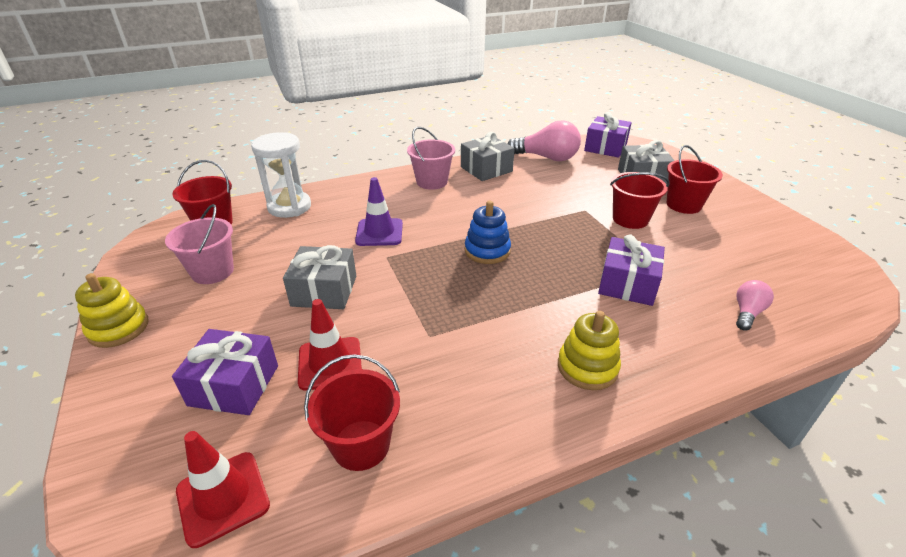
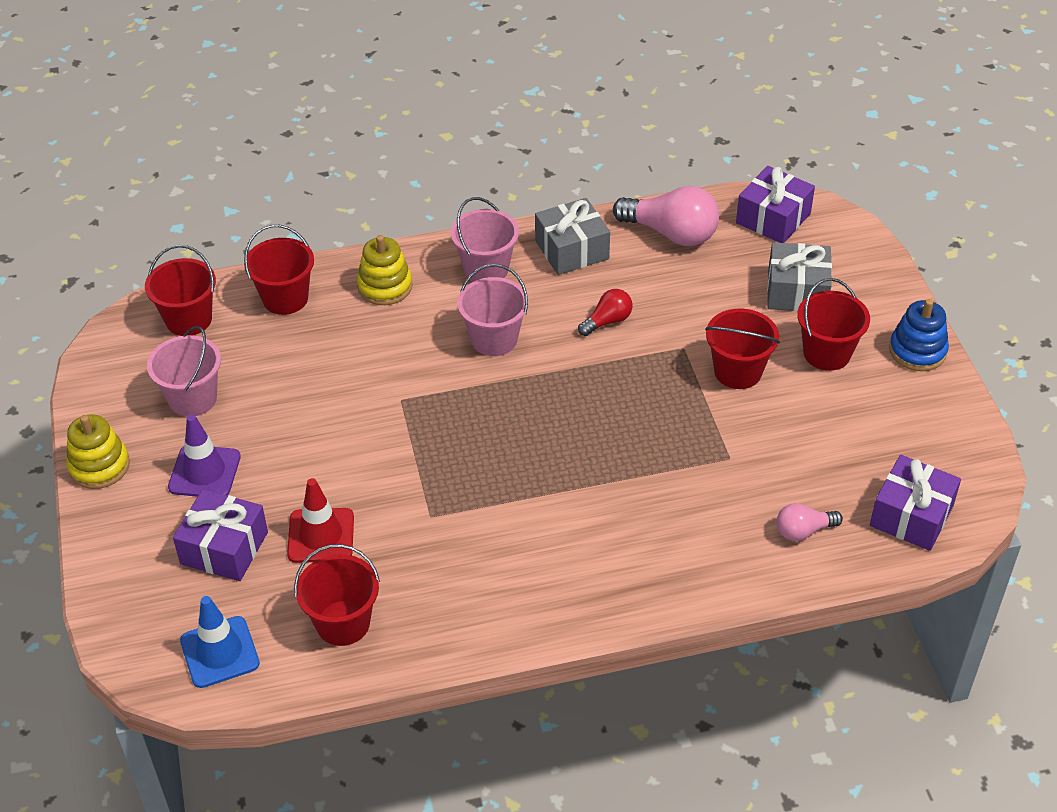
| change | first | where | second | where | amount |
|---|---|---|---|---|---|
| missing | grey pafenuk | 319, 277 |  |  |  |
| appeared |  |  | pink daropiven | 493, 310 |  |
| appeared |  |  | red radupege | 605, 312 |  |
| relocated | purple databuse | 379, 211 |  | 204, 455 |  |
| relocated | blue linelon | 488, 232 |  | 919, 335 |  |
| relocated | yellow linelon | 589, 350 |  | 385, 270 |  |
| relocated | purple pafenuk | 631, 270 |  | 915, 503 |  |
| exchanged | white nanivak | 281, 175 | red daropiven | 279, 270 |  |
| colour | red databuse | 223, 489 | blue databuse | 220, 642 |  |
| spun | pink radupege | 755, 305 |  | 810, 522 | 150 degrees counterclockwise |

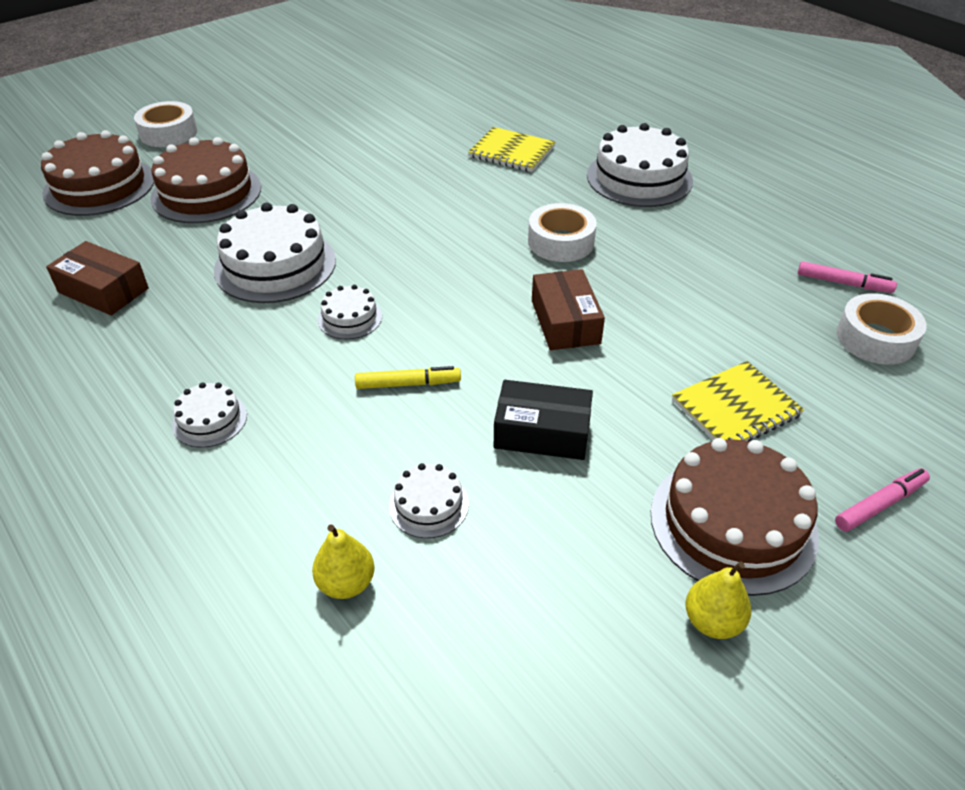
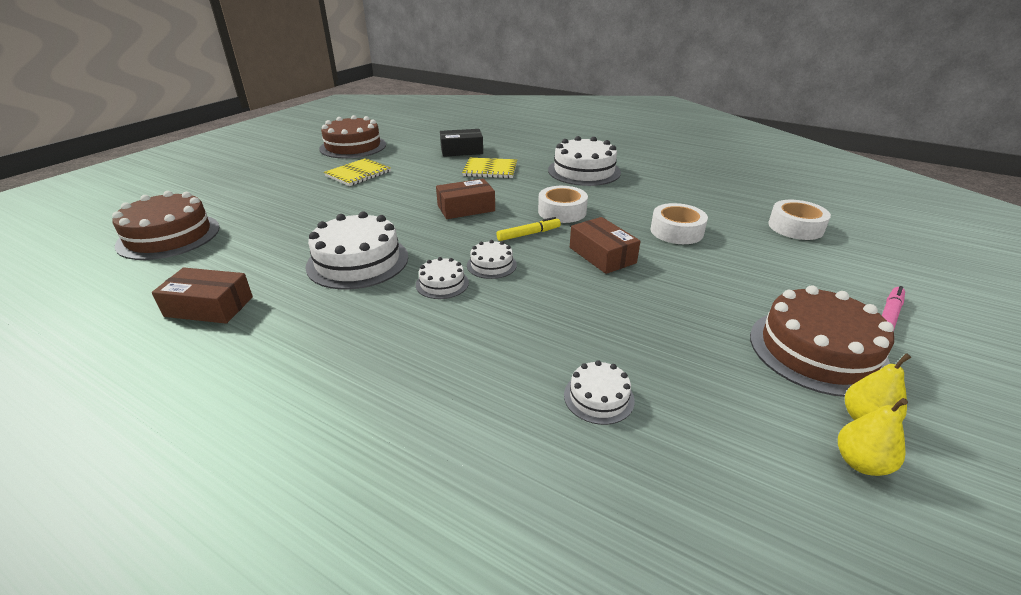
| change | first | where | second | where | amount |
|---|---|---|---|---|---|
| missing | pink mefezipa | 847, 277 |  |  |  |
| appeared |  |  | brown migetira | 465, 199 |  |
| relocated | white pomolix | 166, 124 |  | 679, 223 |  |
| relocated | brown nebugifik | 205, 180 |  | 352, 136 |  |
| relocated | white nebugifik | 209, 415 |  | 492, 259 |  |
| relocated | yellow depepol | 343, 562 |  | 873, 437 |  |
| relocated | yellow mefezipa | 408, 377 |  | 529, 229 |  |
| relocated | black migetira | 543, 420 |  | 461, 143 |  |
| relocated | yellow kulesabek | 738, 401 |  | 357, 172 |  |

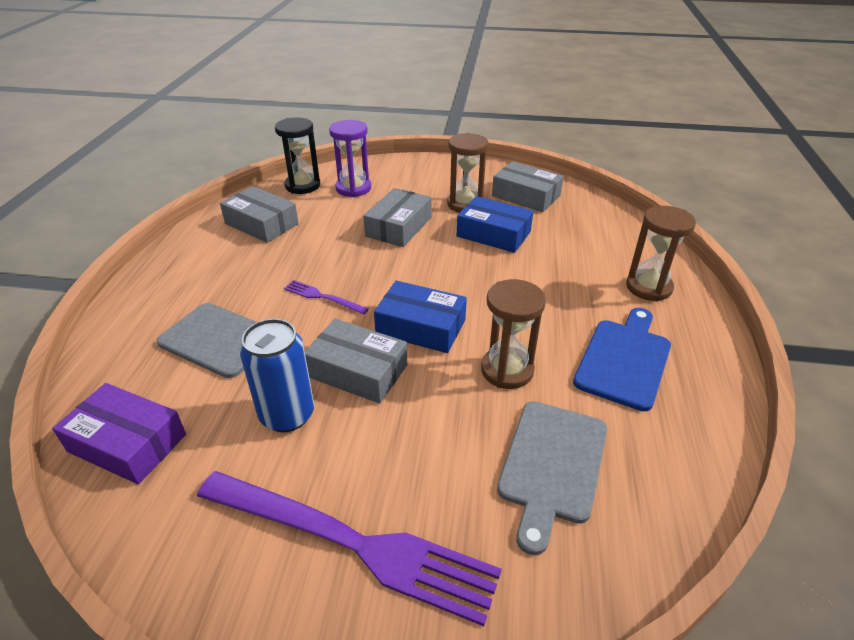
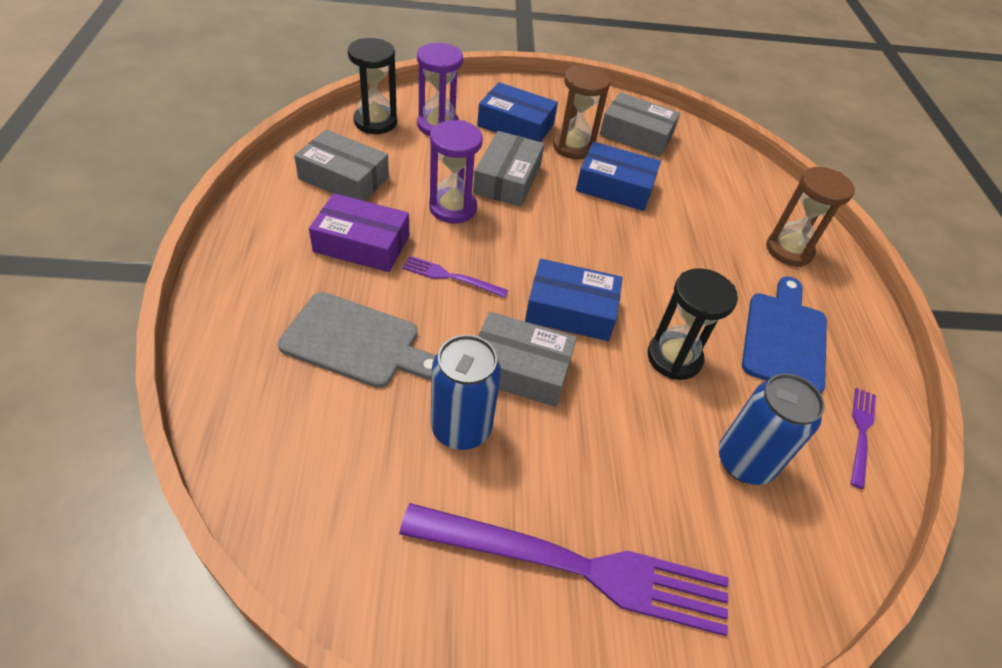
| change | first | where | second | where | amount |
|---|---|---|---|---|---|
| appeared |  |  | purple nanivak | 456, 171 |  |
| appeared |  |  | blue migetira | 517, 112 |  |
| appeared |  |  | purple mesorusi | 863, 438 |  |
| relocated | purple migetira | 119, 433 |  | 359, 232 |  |
| exchanged | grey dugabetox | 552, 478 | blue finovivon | 772, 429 |  |
| colour | brown nanivak | 513, 334 | black nanivak | 693, 324 |  |

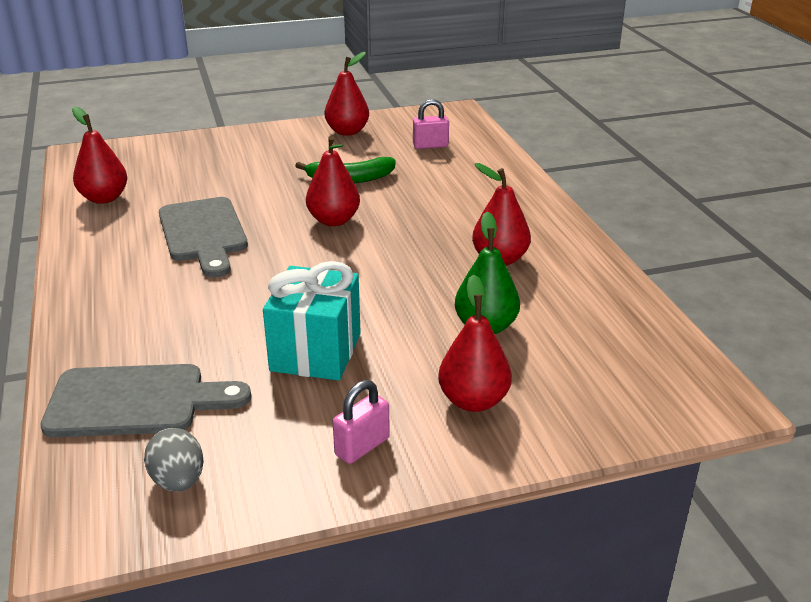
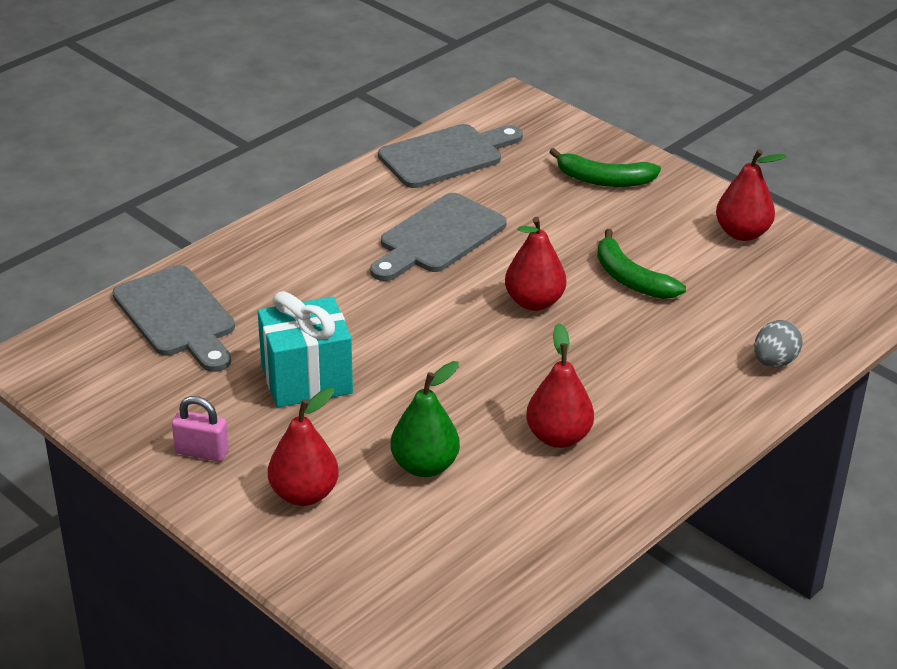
| change | first | where | second | where | amount |
|---|---|---|---|---|---|
| missing | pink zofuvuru | 431, 124 |  |  |  |
| appeared |  |  | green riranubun | 605, 167 |  |
| relocated | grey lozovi | 174, 460 |  | 778, 343 |  |
| exchanged | red depepol | 99, 155 | grey dugabetox | 450, 156 |  |

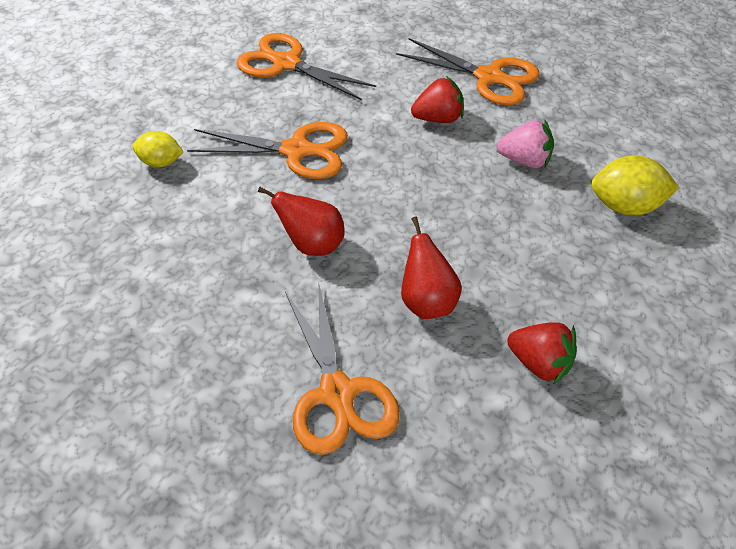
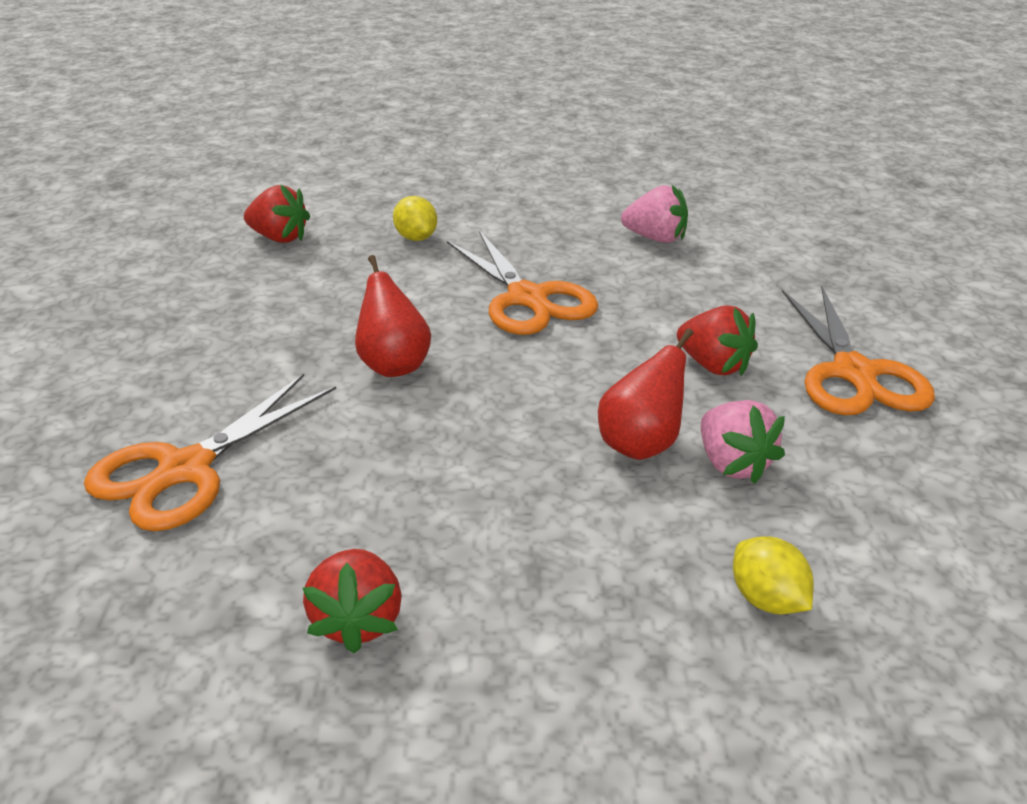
| change | first | where | second | where | amount |
|---|---|---|---|---|---|
| appeared |  |  | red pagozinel | 277, 213 |  |
| relocated | red depepol | 431, 267 |  | 645, 394 |  |
| exchanged | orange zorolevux | 306, 66 | pink pagozinel | 654, 214 |  |
| size | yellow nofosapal | 635, 185 |  | 773, 575 | x0.65 |

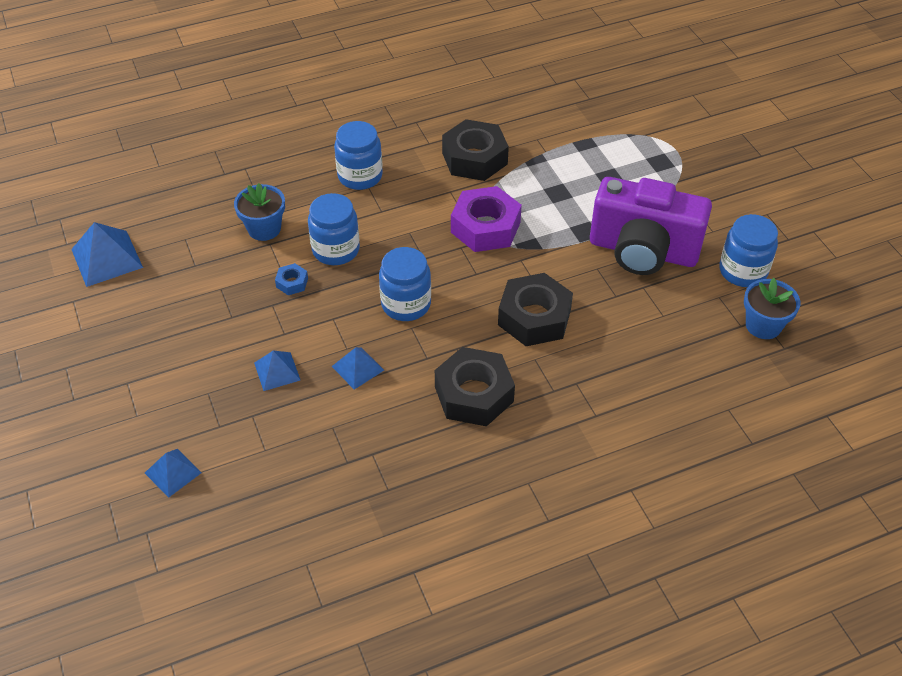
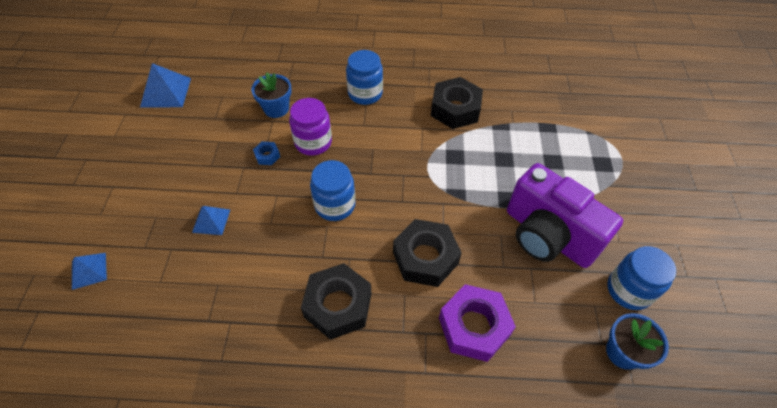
| change | first | where | second | where | amount |
|---|---|---|---|---|---|
| missing | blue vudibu | 358, 368 |  |  |  |
| relocated | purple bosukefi | 486, 219 |  | 477, 323 |  |
| colour | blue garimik | 334, 229 | purple garimik | 310, 127 |  |

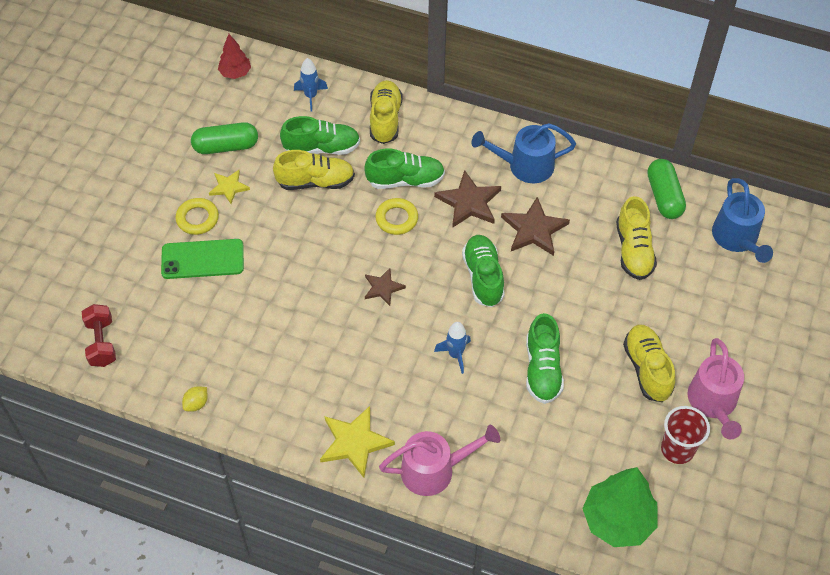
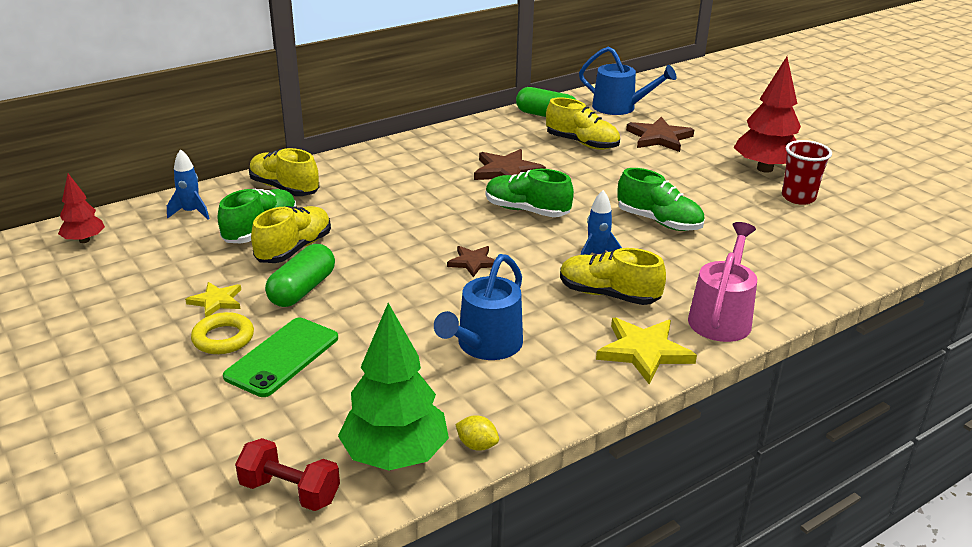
| change | first | where | second | where | amount |
|---|---|---|---|---|---|
| missing | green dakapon | 404, 169 |  |  |  |
| missing | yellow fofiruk | 396, 216 |  |  |  |
| relocated | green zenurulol | 224, 138 |  | 300, 275 |  |
| relocated | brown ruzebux | 467, 199 |  | 660, 134 |  |
| relocated | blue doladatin | 523, 153 |  | 478, 307 |  |
| relocated | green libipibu | 620, 507 |  | 393, 386 |  |
| relocated | yellow dakapon | 649, 363 |  | 613, 276 |  |
| exchanged | pink doladatin | 716, 388 | red libipibu | 767, 115 |  |
| spun | yellow nofosapal | 195, 399 |  | 477, 433 | 45 degrees counterclockwise |

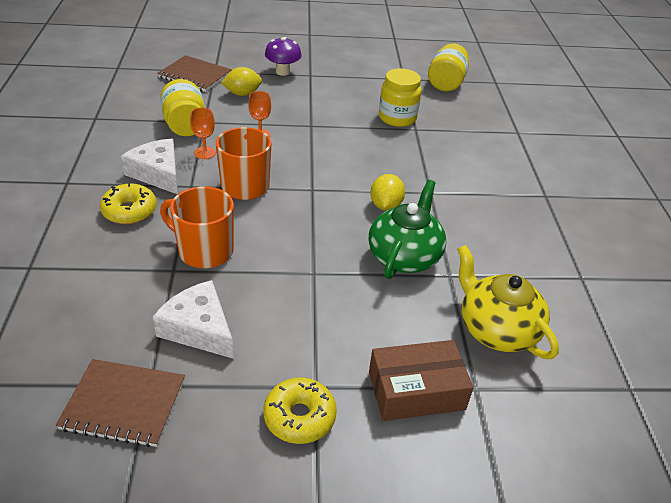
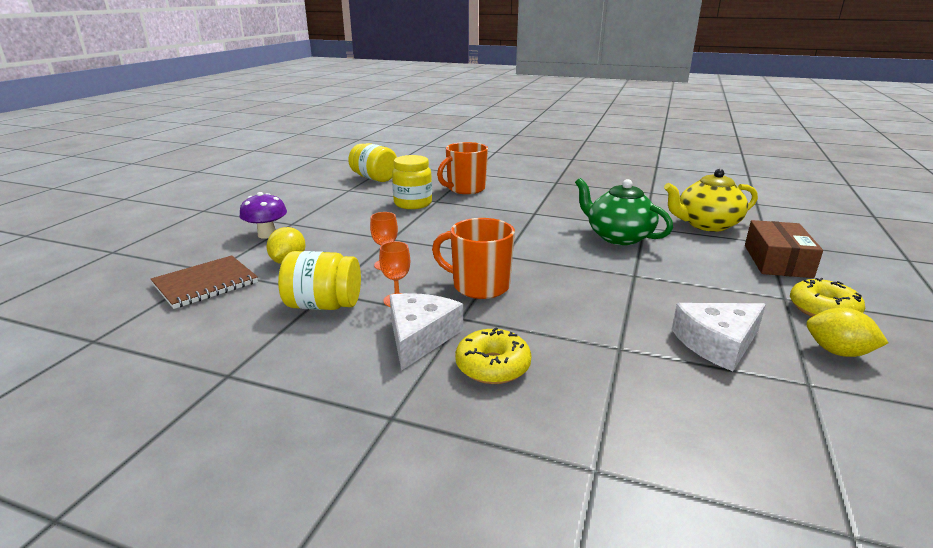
| change | first | where | second | where | amount |
|---|---|---|---|---|---|
| missing | brown kulesabek | 120, 403 |  |  |  |
| relocated | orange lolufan | 197, 227 |  | 462, 168 |  |
| relocated | yellow nofosapal | 387, 192 |  | 847, 332 |  |
| spun | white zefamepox | 149, 166 |  | 426, 332 | 120 degrees clockwise |

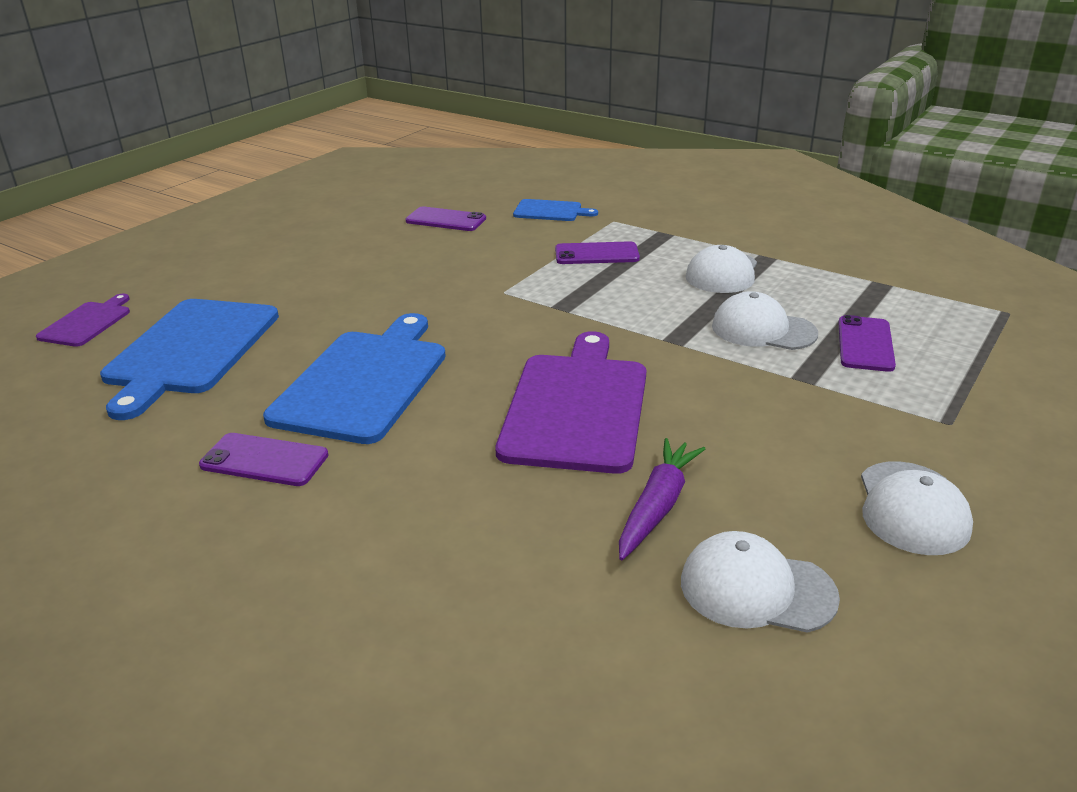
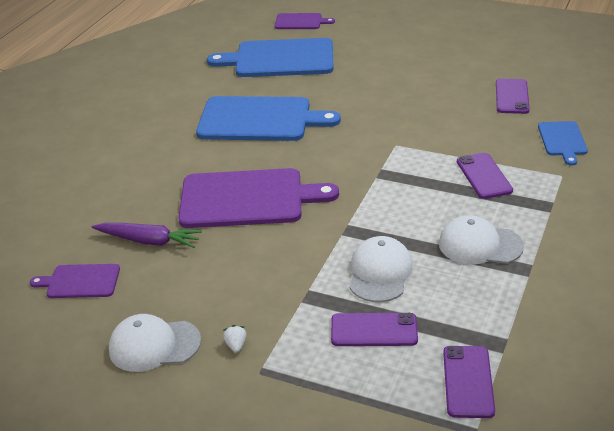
| change | first | where | second | where | amount |
|---|---|---|---|---|---|
| appeared |  |  | white pagozinel | 235, 339 |  |
| relocated | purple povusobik | 263, 459 |  | 469, 382 |  |
| exchanged | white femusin | 760, 582 | purple dugabetox | 75, 281 |  |

